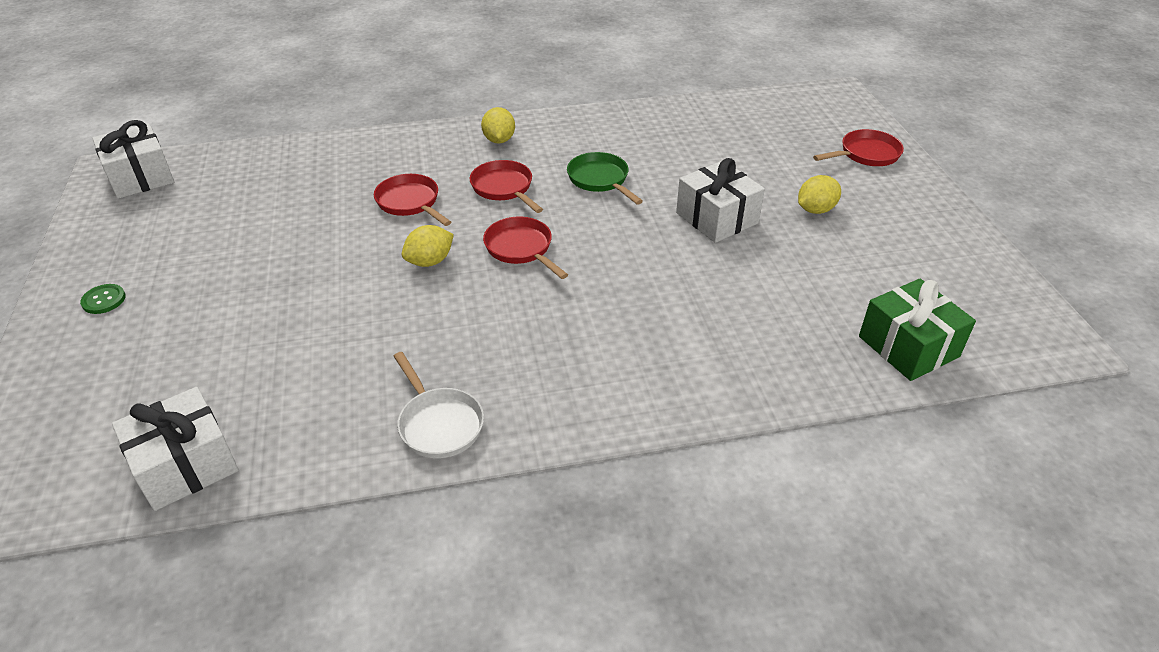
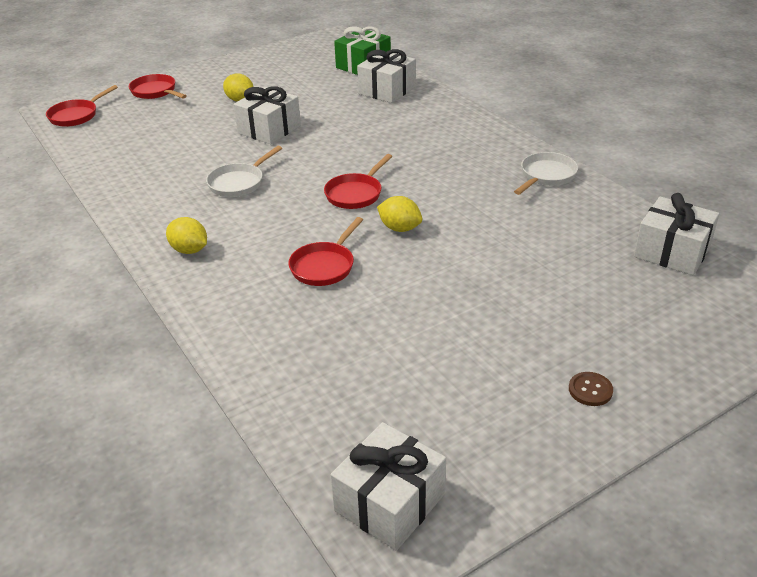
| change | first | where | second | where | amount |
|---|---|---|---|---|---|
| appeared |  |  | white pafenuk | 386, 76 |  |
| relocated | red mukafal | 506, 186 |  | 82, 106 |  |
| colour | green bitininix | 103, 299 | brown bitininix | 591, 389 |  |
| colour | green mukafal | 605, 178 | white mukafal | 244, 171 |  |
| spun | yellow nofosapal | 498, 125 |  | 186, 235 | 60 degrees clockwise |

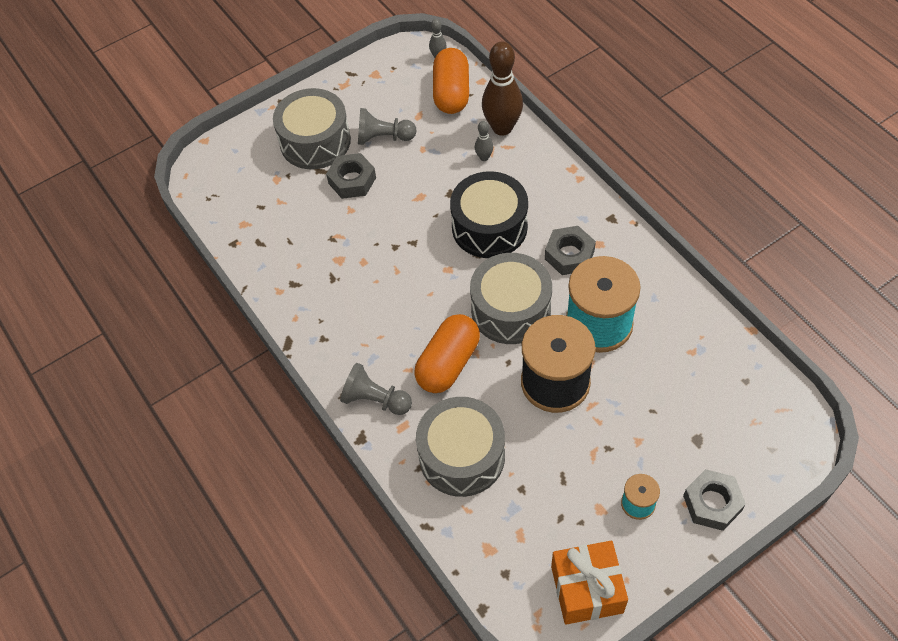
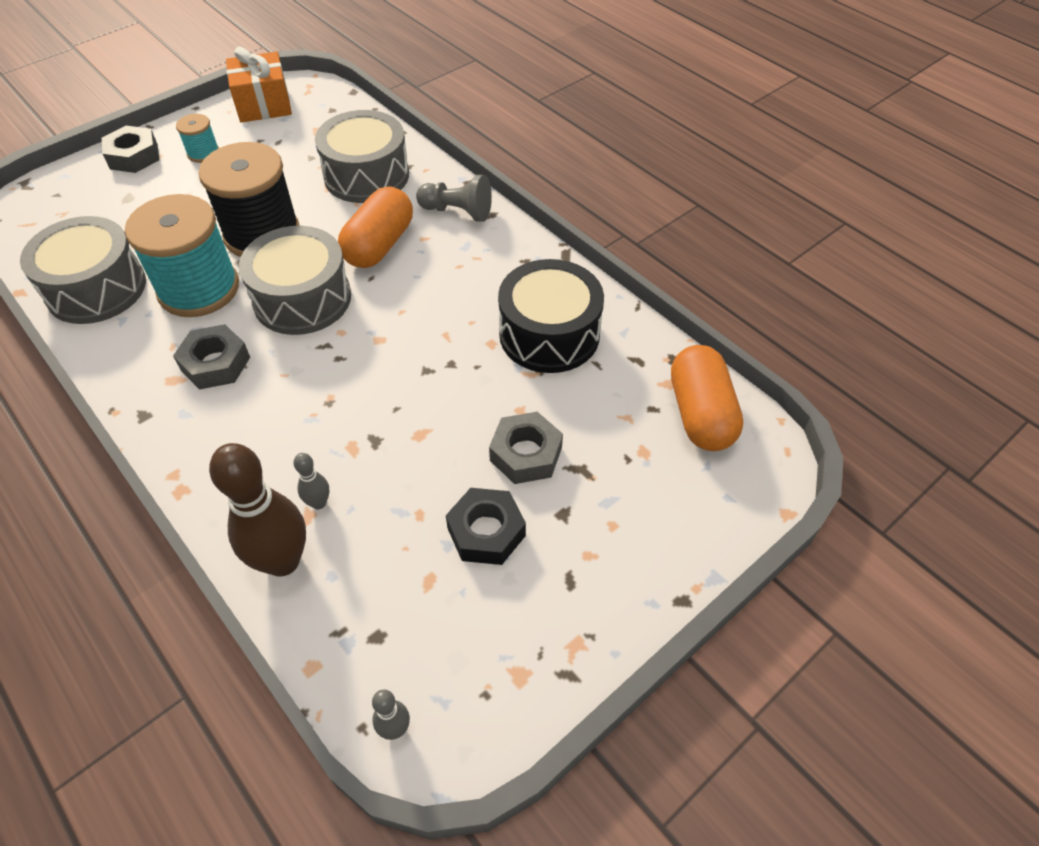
| change | first | where | second | where | amount |
|---|---|---|---|---|---|
| relocated | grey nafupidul | 312, 128 |  | 83, 270 |  |
| relocated | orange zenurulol | 451, 81 |  | 707, 398 |  |
| relocated | black nafupidul | 489, 214 |  | 551, 316 |  |
| exchanged | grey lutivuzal | 387, 126 | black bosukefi | 486, 526 |  |

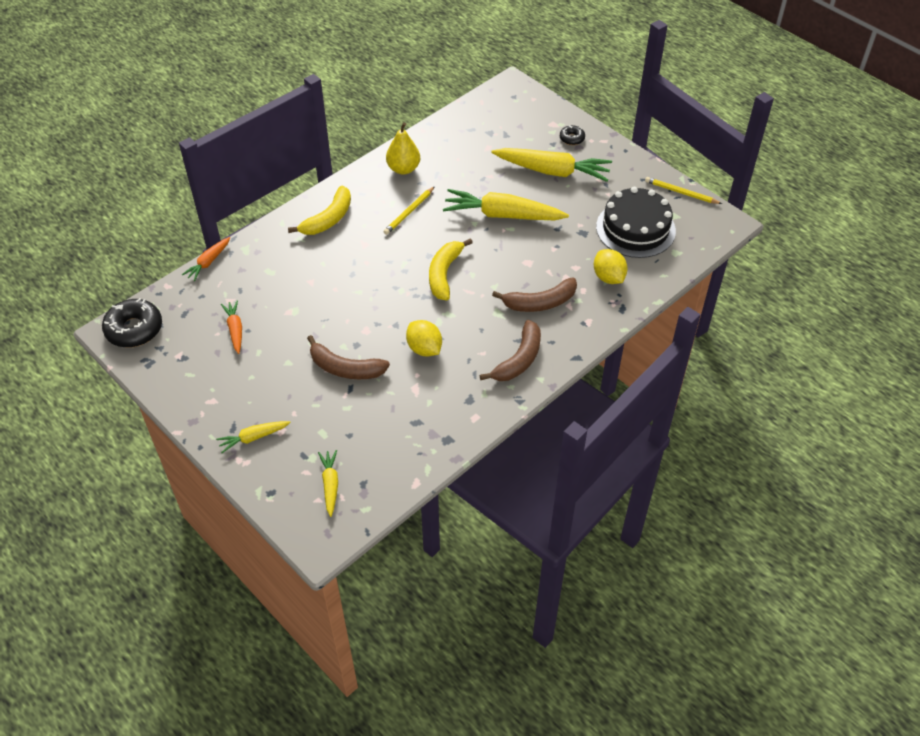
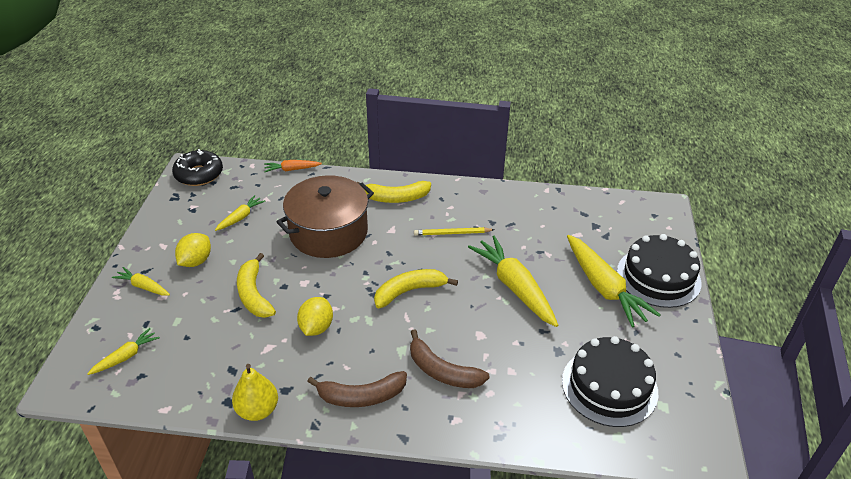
| change | first | where | second | where | amount |
|---|---|---|---|---|---|
| missing | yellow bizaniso | 683, 190 |  |  |  |
| appeared |  |  | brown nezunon | 325, 216 |  |
| relocated | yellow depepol | 403, 148 |  | 255, 392 |  |
| relocated | yellow nofosapal | 611, 266 |  | 193, 250 |  |
| exchanged | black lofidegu | 572, 135 | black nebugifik | 659, 271 |  |
| colour | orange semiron | 231, 327 | yellow semiron | 240, 213 |  |
| colour | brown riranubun | 348, 357 | yellow riranubun | 256, 285 |  |

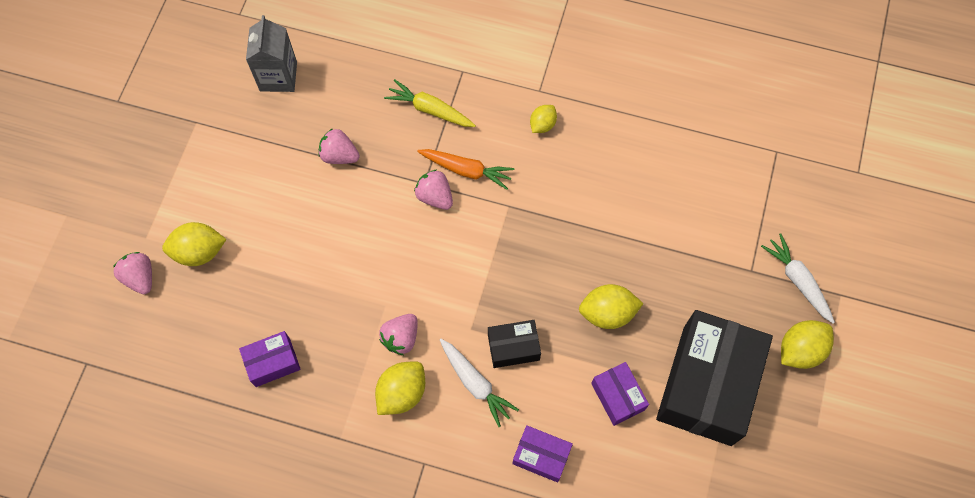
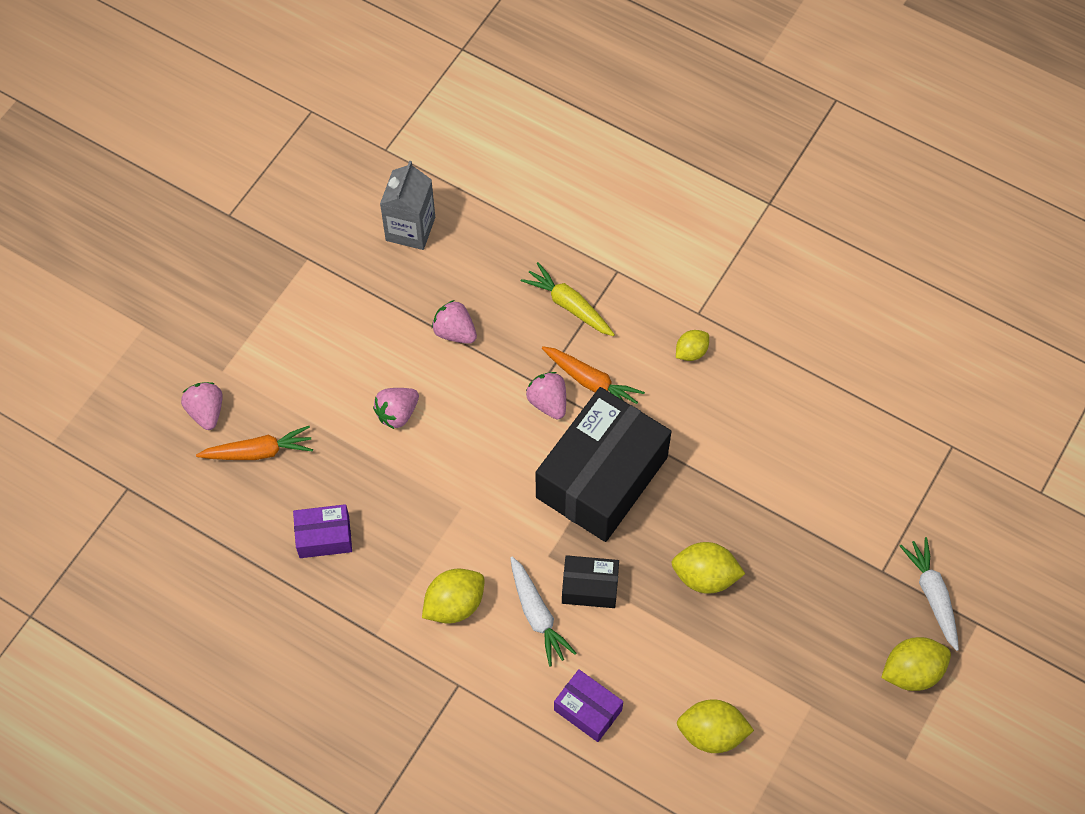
| change | first | where | second | where | amount |
|---|---|---|---|---|---|
| missing | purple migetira | 620, 394 |  |  |  |
| appeared |  |  | orange semiron | 254, 443 |  |
| relocated | yellow nofosapal | 194, 244 |  | 715, 726 |  |
| relocated | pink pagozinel | 398, 334 |  | 396, 408 |  |
| relocated | black migetira | 714, 378 |  | 604, 464 |  |

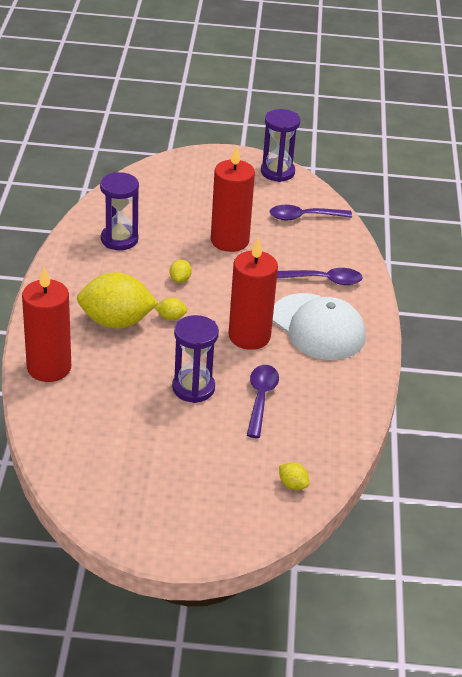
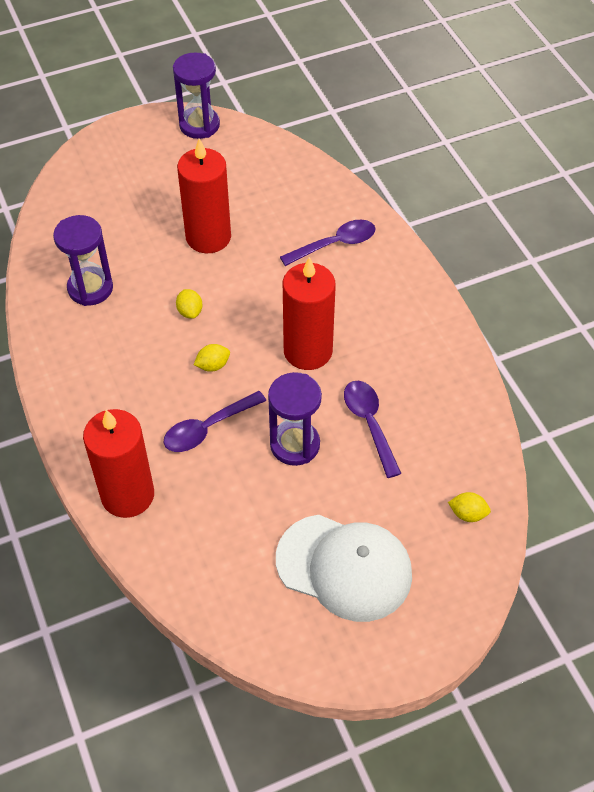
| change | first | where | second | where | amount |
|---|---|---|---|---|---|
| missing | yellow nofosapal | 117, 300 |  |  |  |
| relocated | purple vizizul | 311, 212 |  | 215, 421 |  |
| relocated | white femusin | 319, 326 |  | 344, 568 |  |

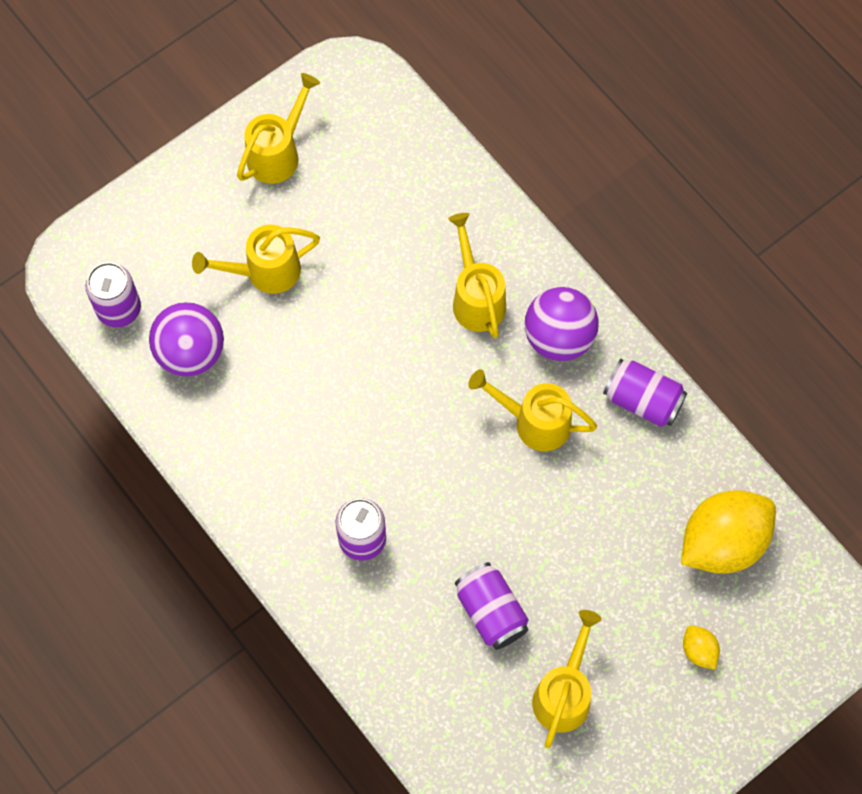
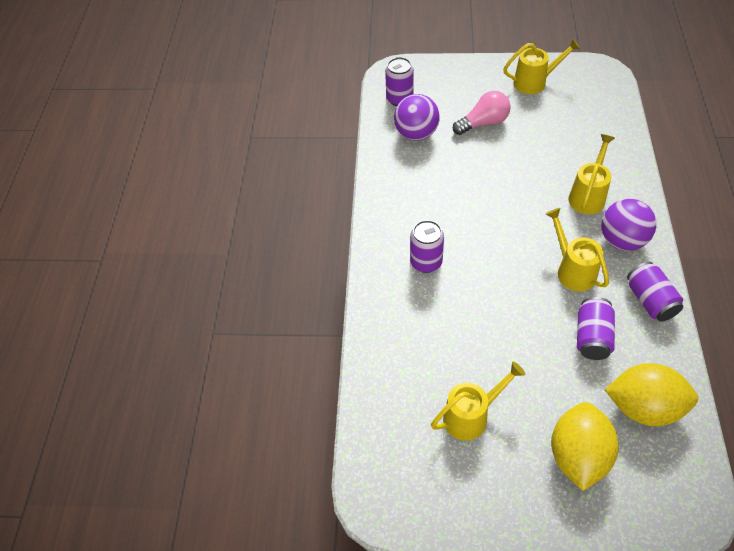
| change | first | where | second | where | amount |
|---|---|---|---|---|---|
| relocated | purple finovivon | 492, 606 |  | 596, 328 |  |
| exchanged | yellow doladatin | 256, 259 | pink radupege | 482, 113 |  |
| size | yellow nofosapal | 701, 648 |  | 585, 446 | x2.29 |

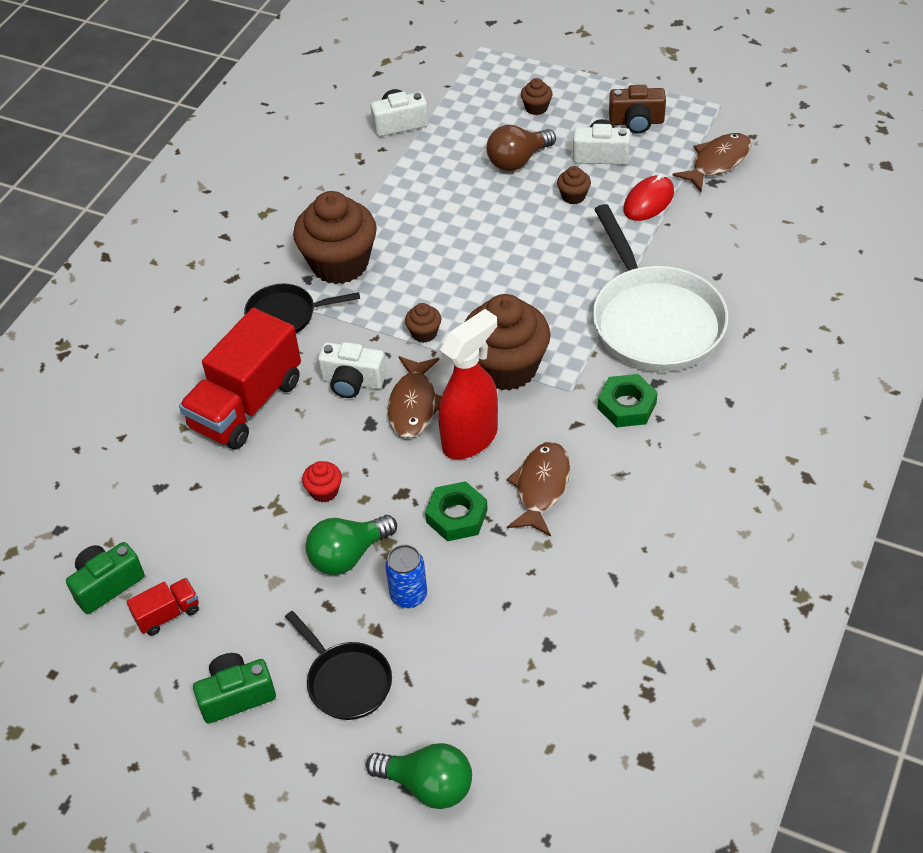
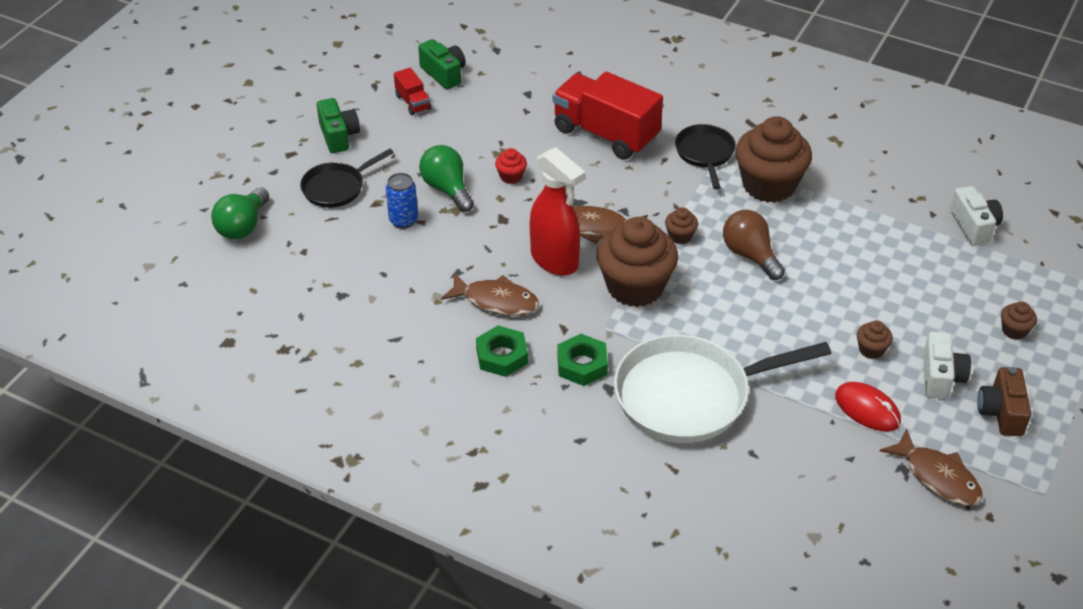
| change | first | where | second | where | amount |
|---|---|---|---|---|---|
| missing | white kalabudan | 352, 370 |  |  |  |
| relocated | green bosukefi | 456, 511 |  | 502, 351 |  |
| relocated | brown radupege | 521, 148 |  | 754, 245 |  |

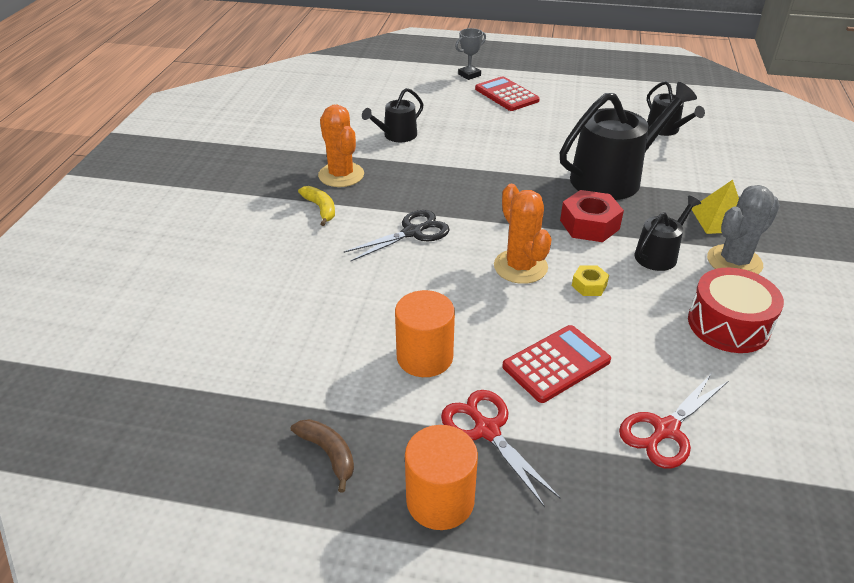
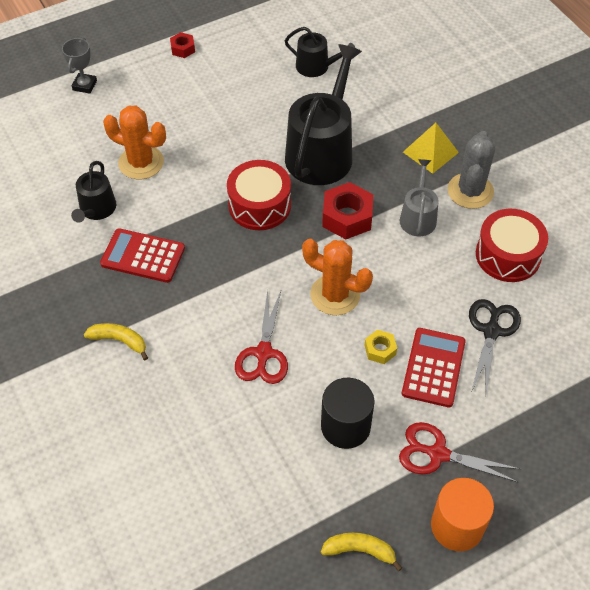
| change | first | where | second | where | amount |
|---|---|---|---|---|---|
| appeared |  |  | red bosukefi | 182, 45 |  |
| appeared |  |  | red nafupidul | 259, 195 |  |
| relocated | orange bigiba | 341, 145 |  | 134, 142 |  |
| relocated | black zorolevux | 396, 235 |  | 495, 346 |  |
| relocated | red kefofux | 507, 93 |  | 142, 255 |  |
| relocated | yellow bosukefi | 590, 280 |  | 381, 347 |  |
| relocated | red zorolevux | 673, 421 |  | 261, 337 |  |
| colour | brown riranubun | 322, 456 | yellow riranubun | 361, 552 |  |
| colour | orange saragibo | 425, 333 | black saragibo | 348, 413 |  |
| colour | black doladatin | 667, 233 | grey doladatin | 419, 197 |  |

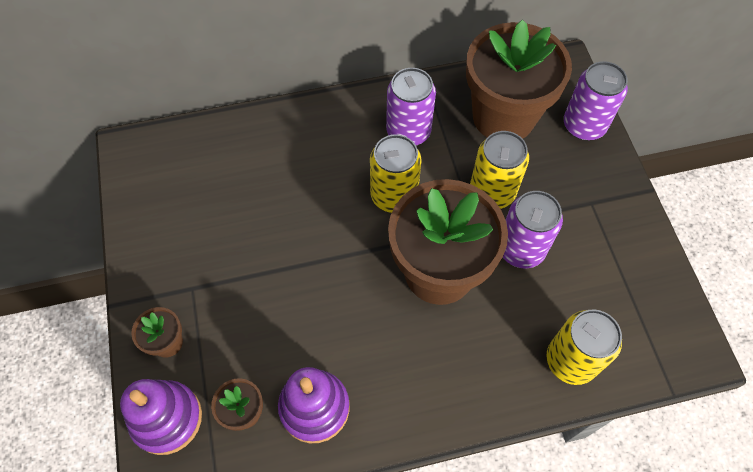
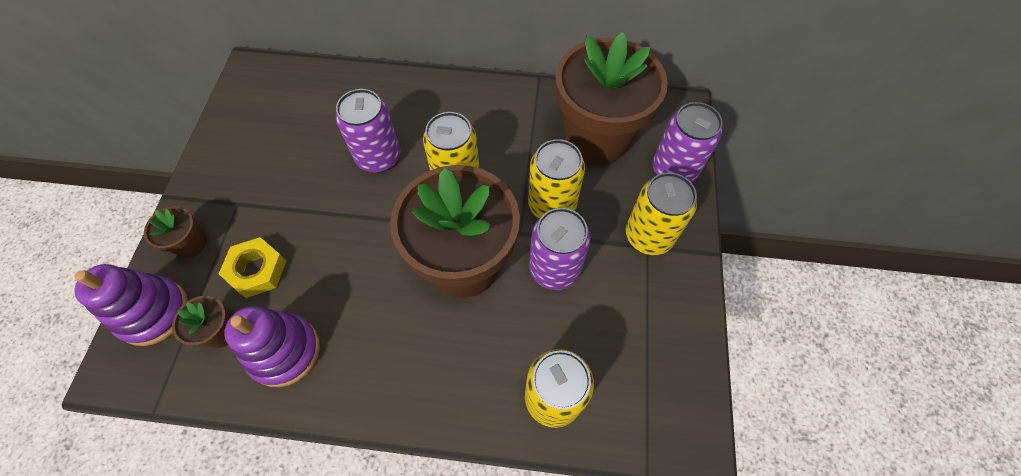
| change | first | where | second | where | amount |
|---|---|---|---|---|---|
| appeared |  |  | yellow bosukefi | 252, 267 |  |
| appeared |  |  | yellow finovivon | 661, 213 |  |
| relocated | purple finovivon | 411, 106 |  | 368, 130 |  |

